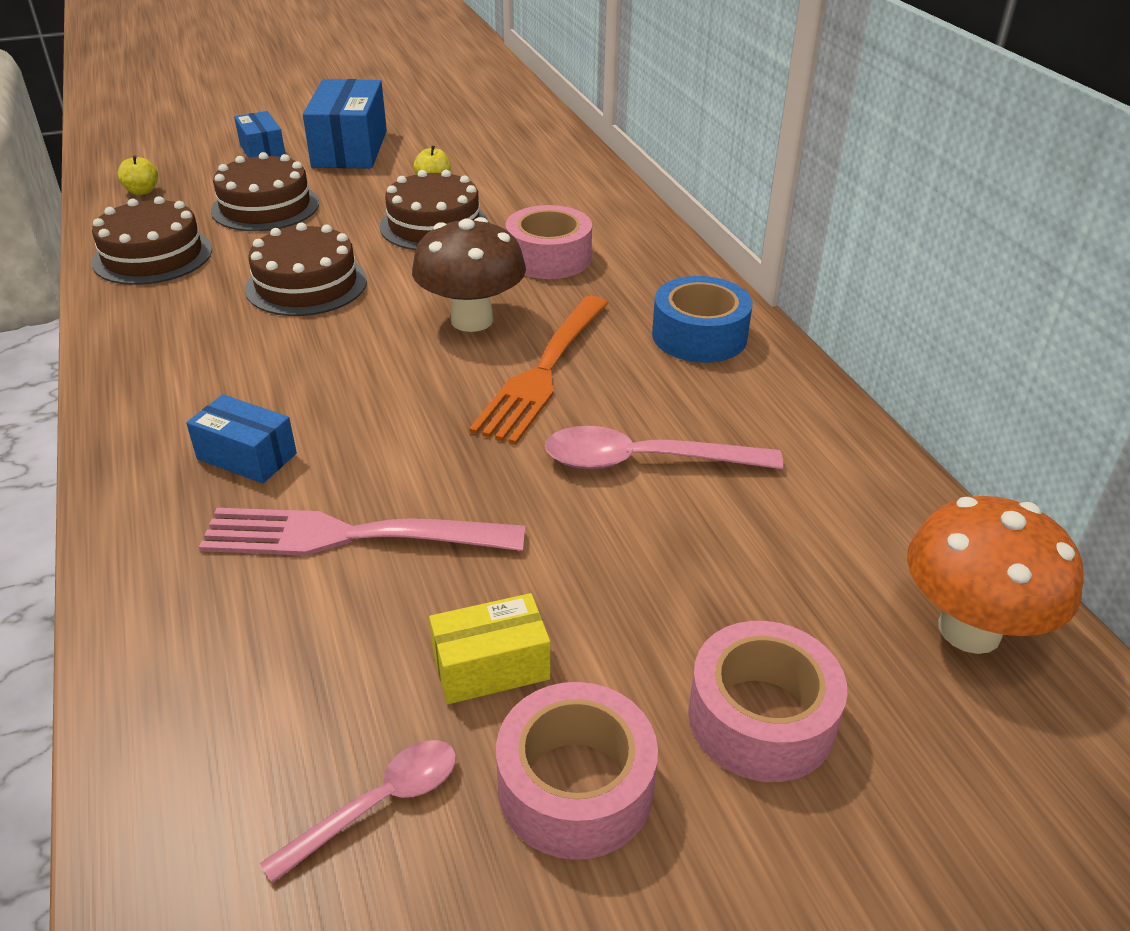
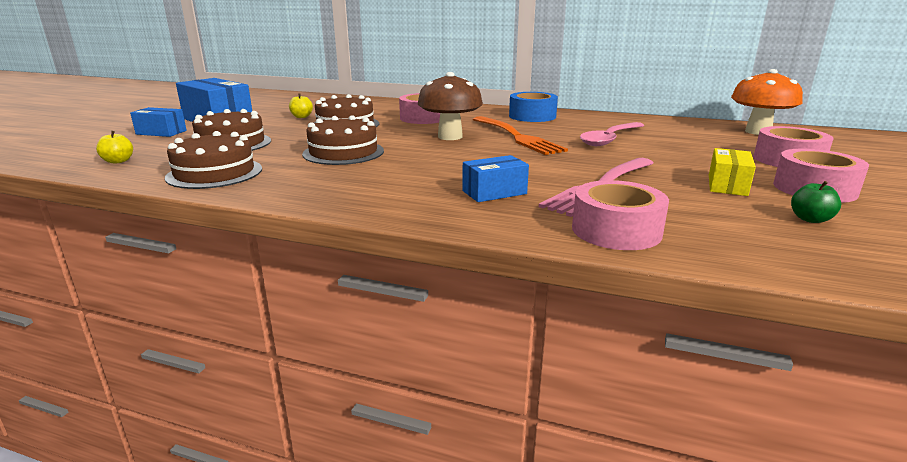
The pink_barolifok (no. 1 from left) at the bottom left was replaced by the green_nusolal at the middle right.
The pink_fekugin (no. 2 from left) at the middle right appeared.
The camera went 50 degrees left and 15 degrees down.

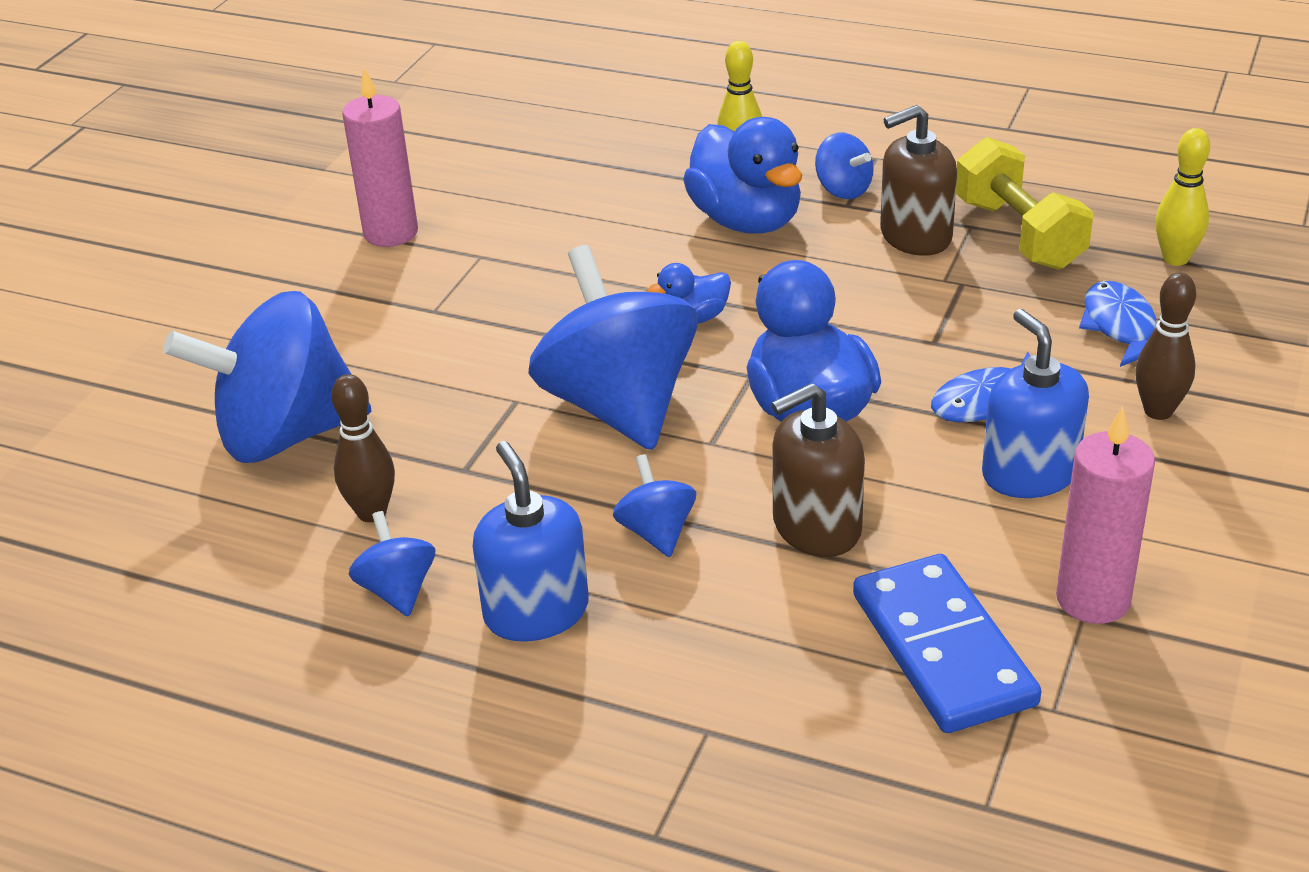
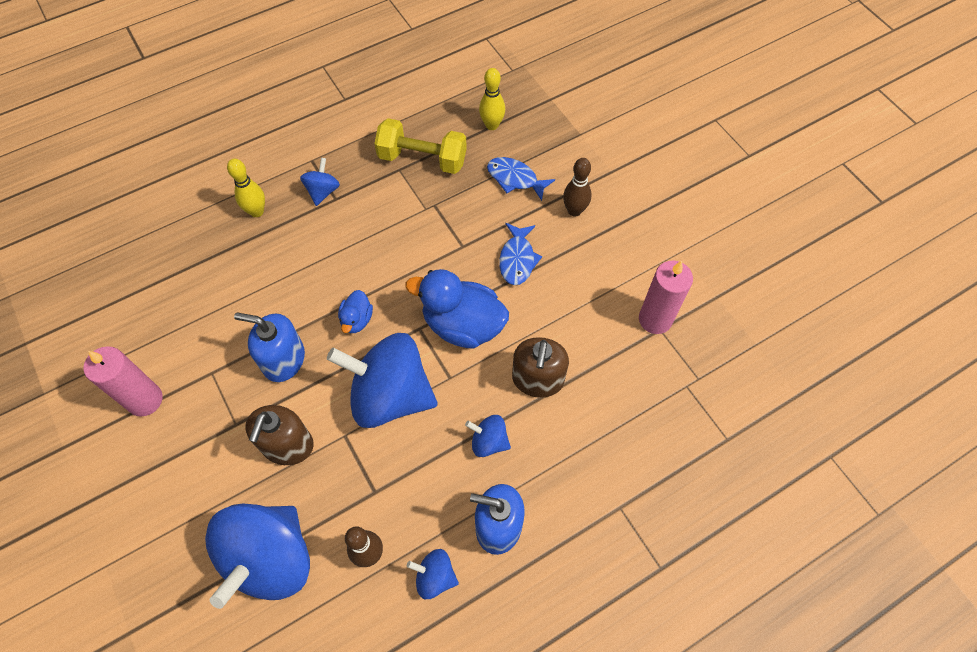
The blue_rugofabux (no. 2 from left) at the top centre disappeared.
The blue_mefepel (no. 5 from left in the first image) at the top centre turned 75 degrees counterclockwise.
The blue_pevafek at the bottom right disappeared.
The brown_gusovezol (no. 2 from left in the first image) moved from the top right to the bottom left.
The blue_gusovezol (no. 2 from left in the first image) moved from the middle right to the middle left.
The camera went 55 degrees left and 25 degrees up.

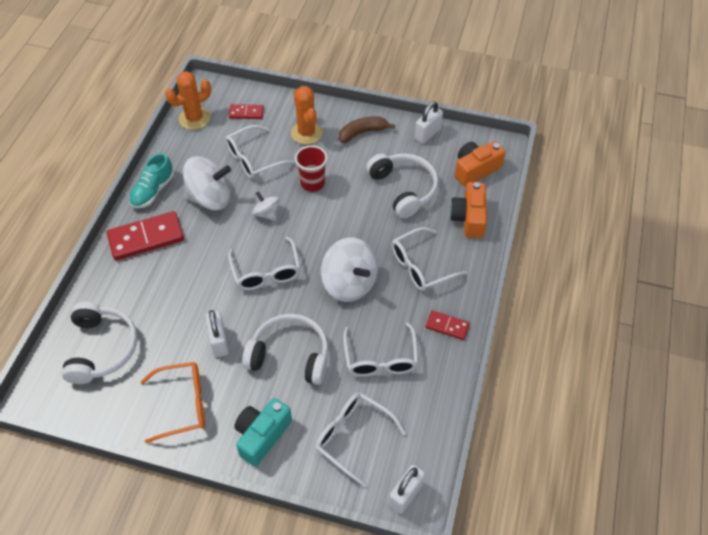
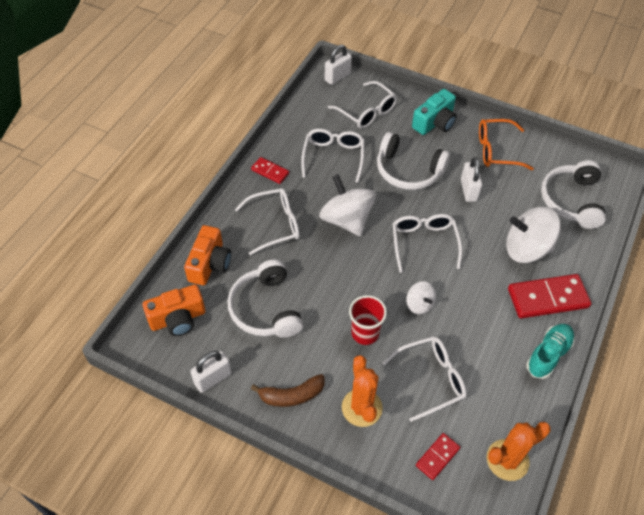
The white_mefepel (no. 1 from left in the first image) moved from the middle left to the middle right.
The red_pevafek (no. 2 from left) at the top centre turned 60 degrees counterclockwise.
The camera went 170 degrees left and 0 degrees up.

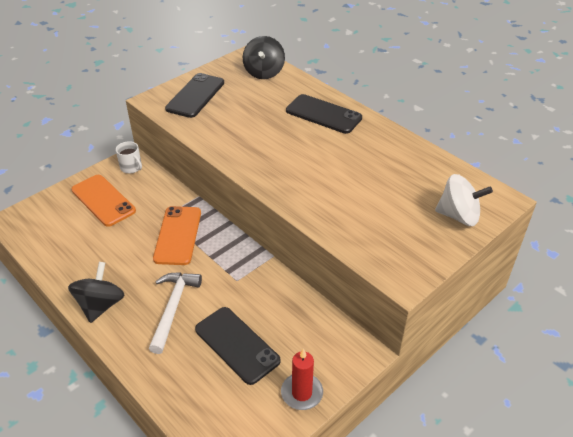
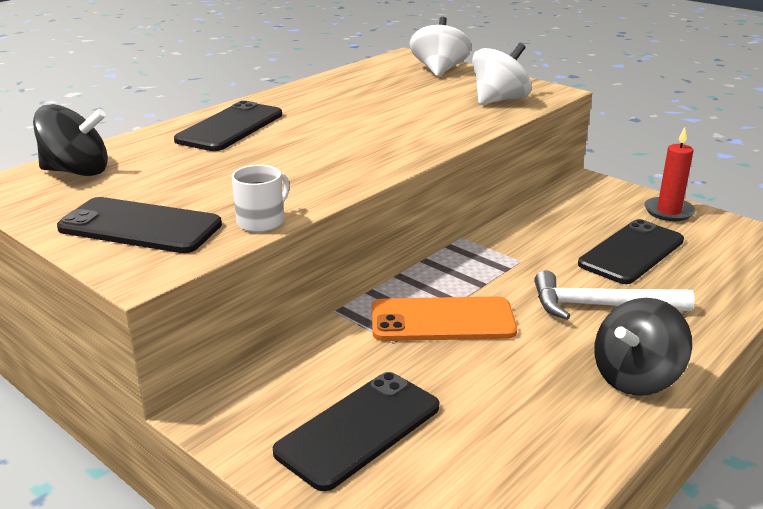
The black_mefepel (no. 1 from left in the first image) at the bottom left turned 45 degrees counterclockwise.
The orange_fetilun (no. 1 from left) at the middle left became the black_fetilun (no. 3 from left) at the bottom centre.
The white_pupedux moved from the middle left to the centre.
The white_mefepel (no. 2 from left) at the top centre appeared.
The camera went 95 degrees left and 15 degrees down.

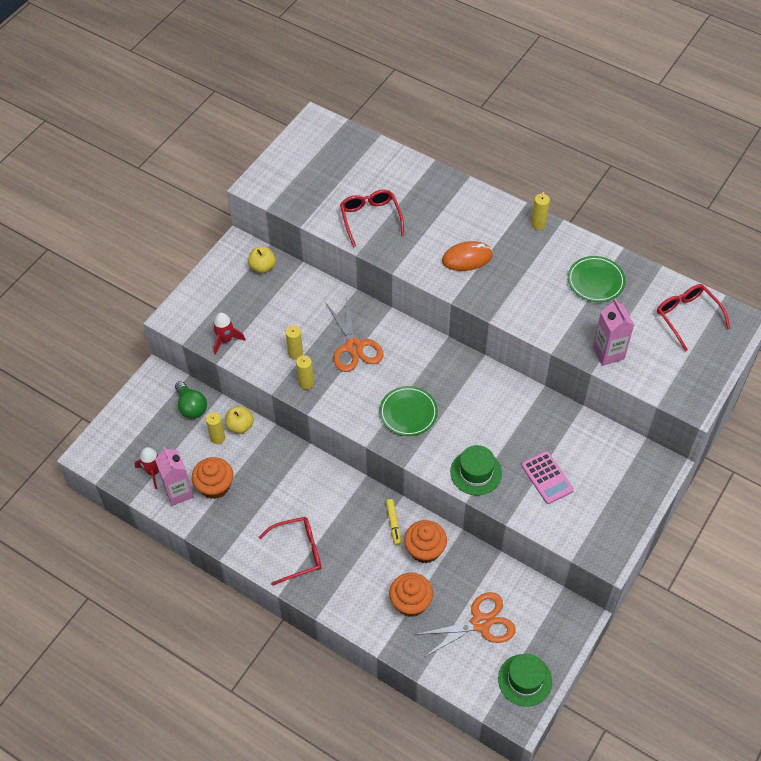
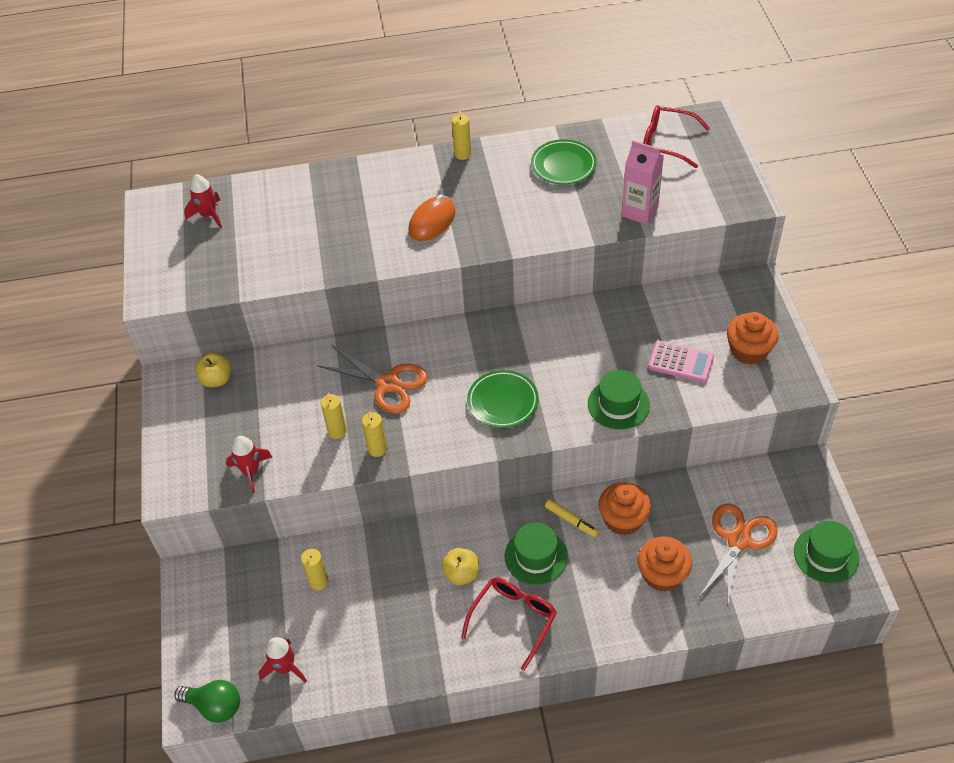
The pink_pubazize (no. 1 from left) at the middle left disappeared.
The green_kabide moved from the middle left to the bottom left.
The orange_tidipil (no. 1 from left in the first image) moved from the middle left to the middle right.
The yellow_nusolal (no. 1 from left in the first image) moved from the middle left to the bottom centre.
The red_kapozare (no. 2 from left) at the top centre disappeared.
The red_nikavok (no. 1 from left) at the top left appeared.
The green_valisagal (no. 1 from left) at the bottom centre appeared.
The camera went 40 degrees left and 5 degrees down.

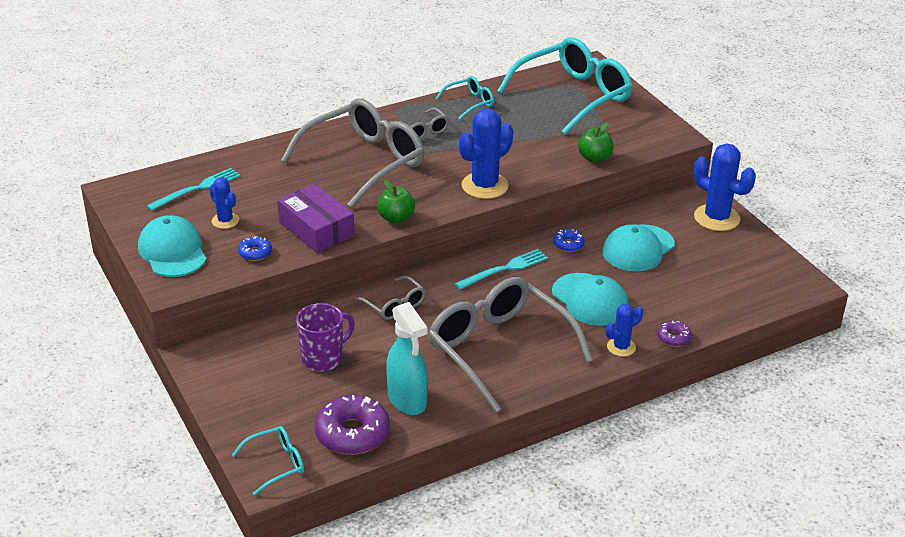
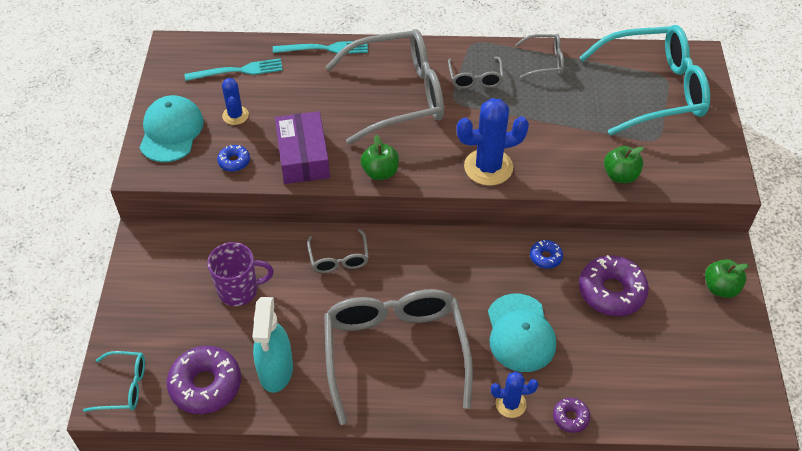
The turquoise_kapozare (no. 2 from left) at the top centre became the grey_kapozare (no. 5 from left) at the top right.
The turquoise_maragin (no. 2 from left) moved from the centre to the top centre.
The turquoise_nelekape (no. 3 from left) at the middle right was replaced by the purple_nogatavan (no. 3 from left) at the middle right.
The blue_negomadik (no. 4 from left) at the middle right was replaced by the green_nusolal (no. 3 from left) at the middle right.
The camera went 30 degrees right and 15 degrees up.

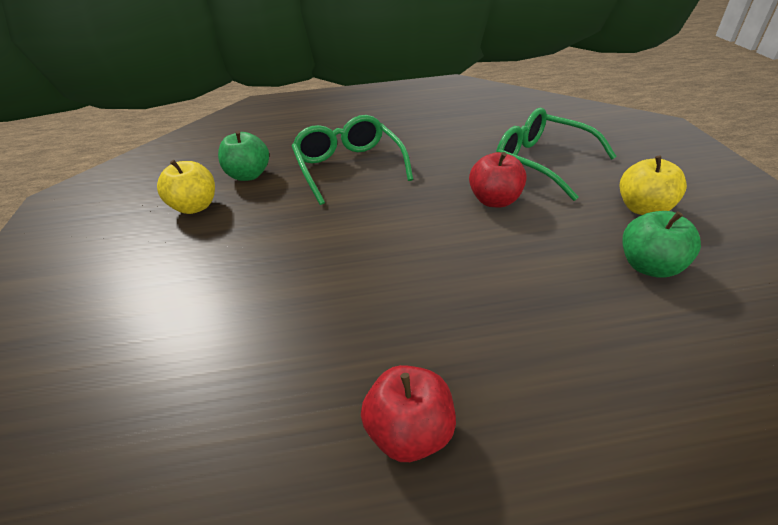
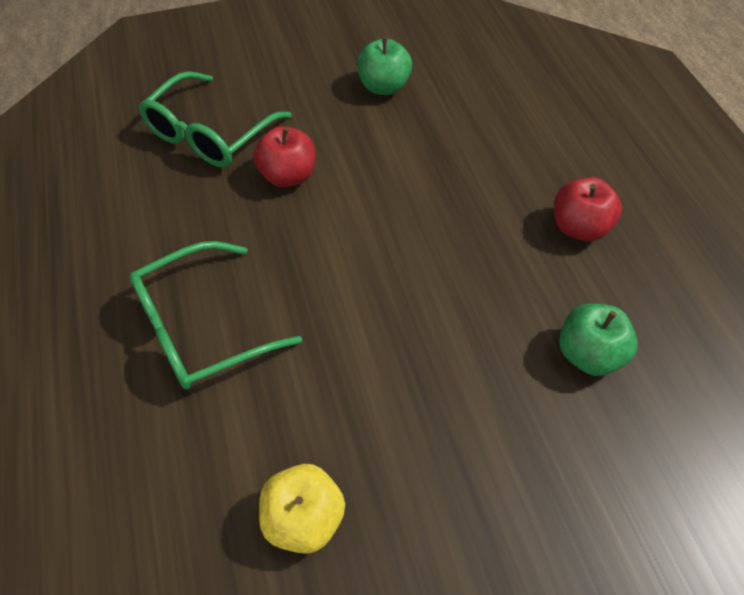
The green_nusolal (no. 1 from left in the first image) moved from the top left to the middle right.
The yellow_nusolal (no. 2 from left) at the middle right disappeared.
The camera went 100 degrees left and 15 degrees up.

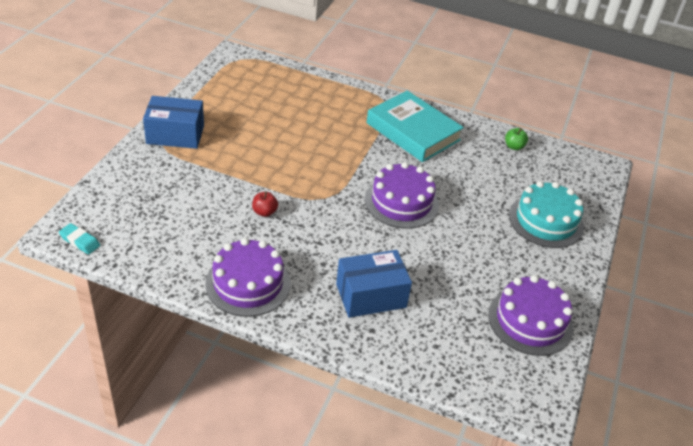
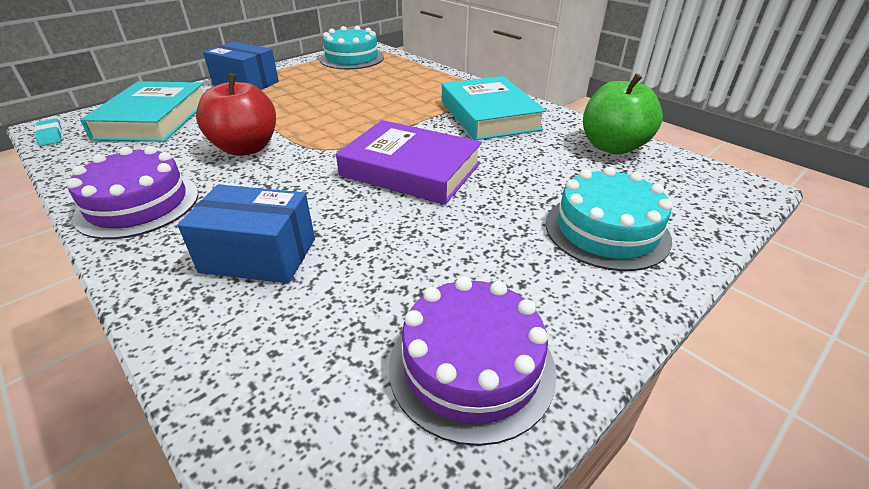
The red_nusolal at the centre changed to 2.30 times the size.
The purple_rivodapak (no. 2 from left) at the centre was replaced by the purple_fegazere at the top centre.
The green_nusolal at the top right changed to 2.30 times the size.
The turquoise_fegazere (no. 1 from left) at the top left appeared.
The turquoise_rivodapak (no. 1 from left) at the top centre appeared.
The camera went 30 degrees right and 5 degrees down.

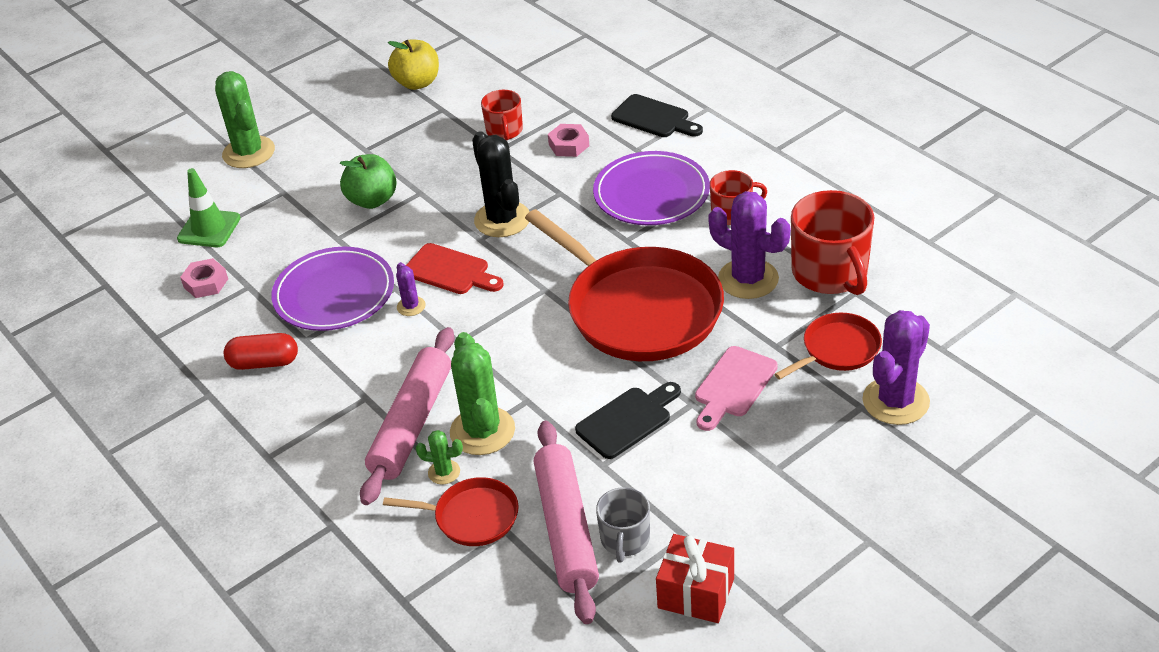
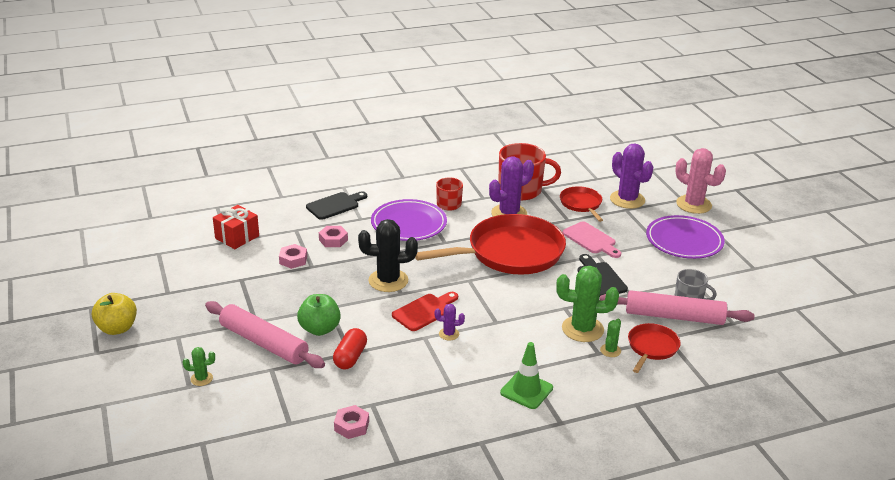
The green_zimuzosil moved from the top left to the bottom centre.
The green_negomadik (no. 1 from left) at the top left changed to 0.48 times the size.
The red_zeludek moved from the middle left to the bottom centre.
The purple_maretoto (no. 1 from left in the first image) moved from the middle left to the middle right.
The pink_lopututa (no. 1 from left) moved from the centre to the bottom left.
The yellow_nusolal moved from the top centre to the middle left.
The red_pupedux (no. 1 from left) at the top centre was replaced by the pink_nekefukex (no. 1 from left) at the middle left.
The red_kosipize moved from the bottom centre to the middle left.
The pink_negomadik at the middle right appeared.
The camera went 75 degrees left and 10 degrees down.

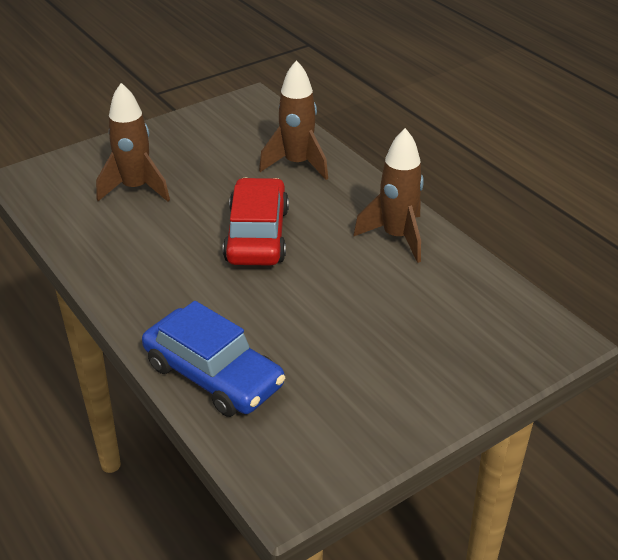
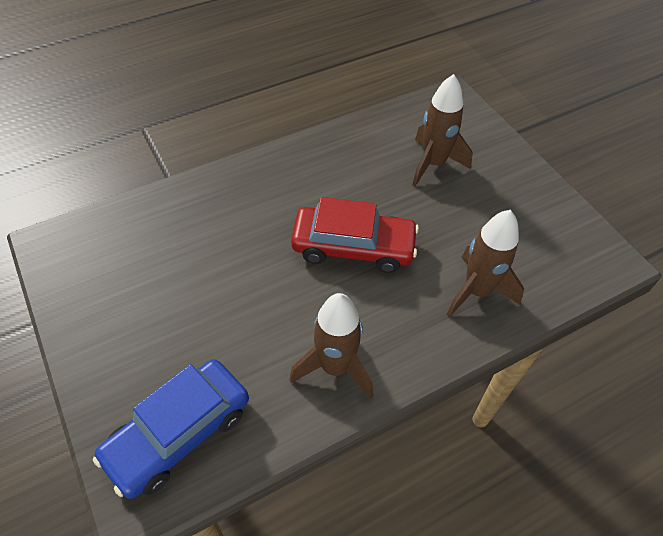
The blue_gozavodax moved from the centre to the bottom left.
The camera went 95 degrees right and 15 degrees up.

